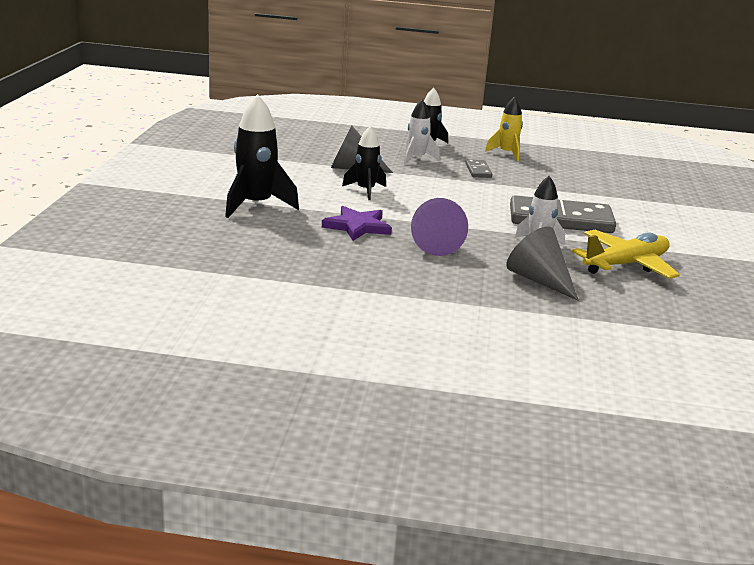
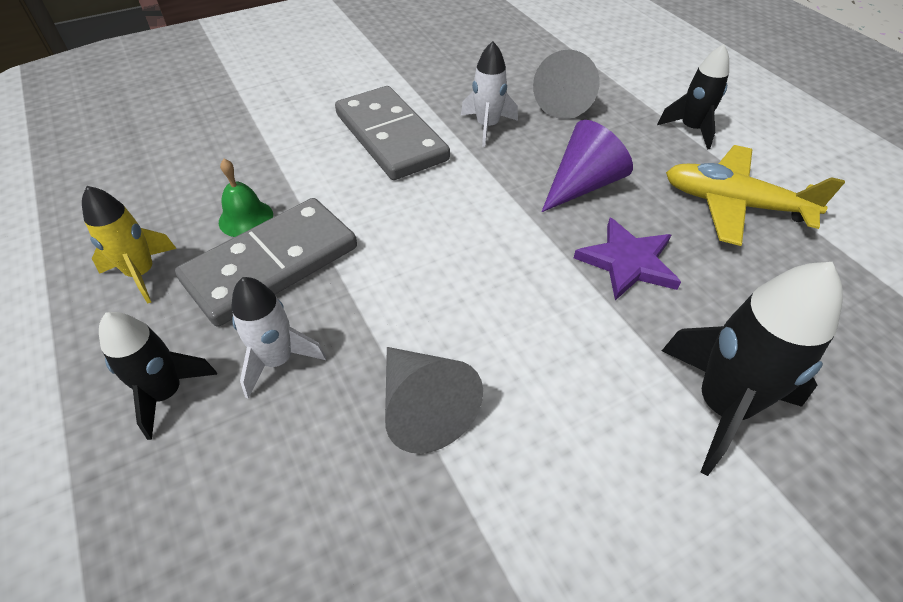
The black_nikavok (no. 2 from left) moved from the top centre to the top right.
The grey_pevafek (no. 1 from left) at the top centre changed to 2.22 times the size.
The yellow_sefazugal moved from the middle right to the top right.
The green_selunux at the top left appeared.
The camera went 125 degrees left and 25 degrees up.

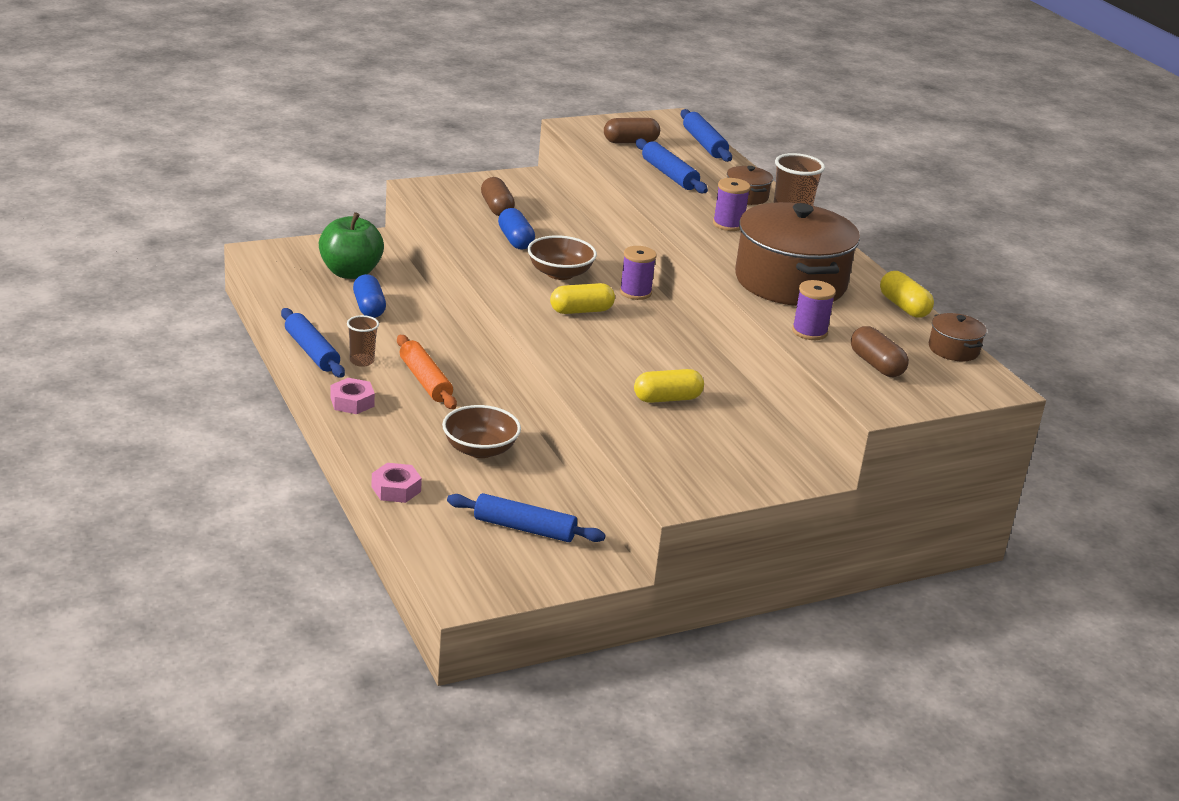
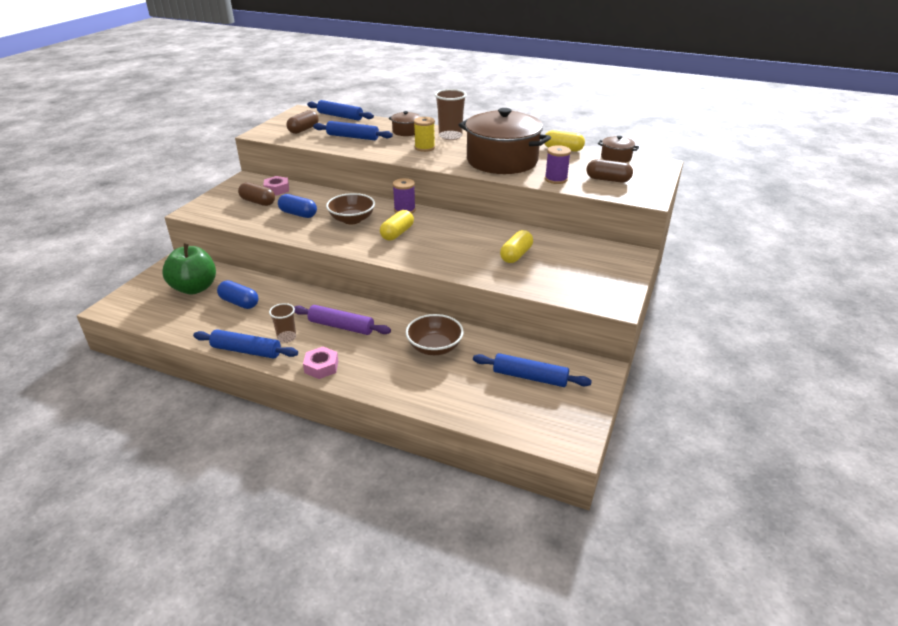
The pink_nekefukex (no. 2 from left in the first image) moved from the centre to the top left.
The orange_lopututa at the centre became the purple_lopututa at the centre.
The blue_lopututa (no. 2 from left in the first image) at the centre turned 45 degrees clockwise.
The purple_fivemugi (no. 2 from left) at the top centre became the yellow_fivemugi at the top centre.
The camera went 40 degrees left and 5 degrees up.

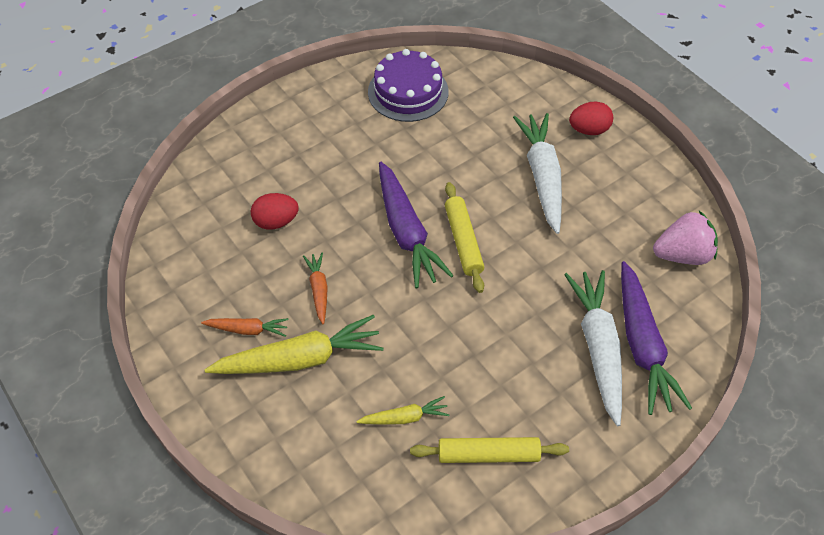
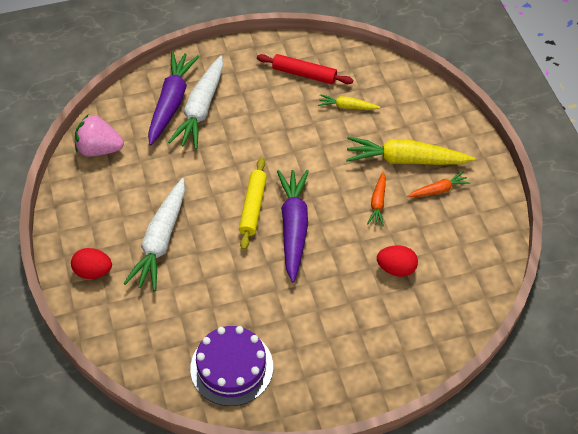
The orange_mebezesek (no. 1 from left in the first image) at the middle left turned 135 degrees clockwise.
The yellow_lopututa (no. 2 from left) at the bottom centre became the red_lopututa at the top centre.
The camera went 160 degrees left and 0 degrees up.

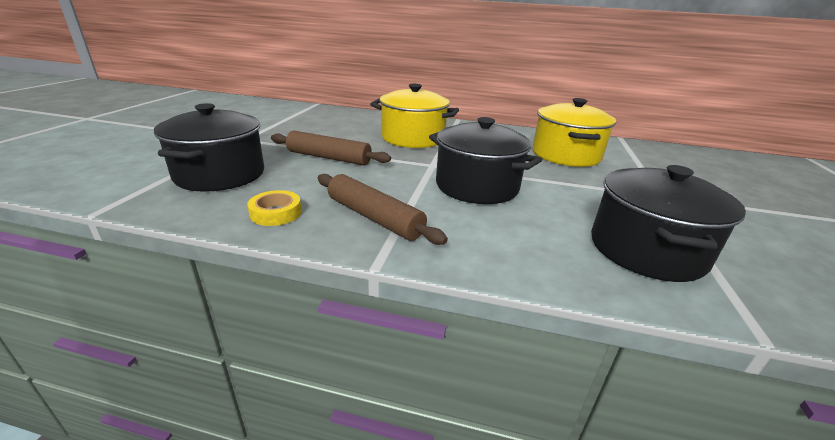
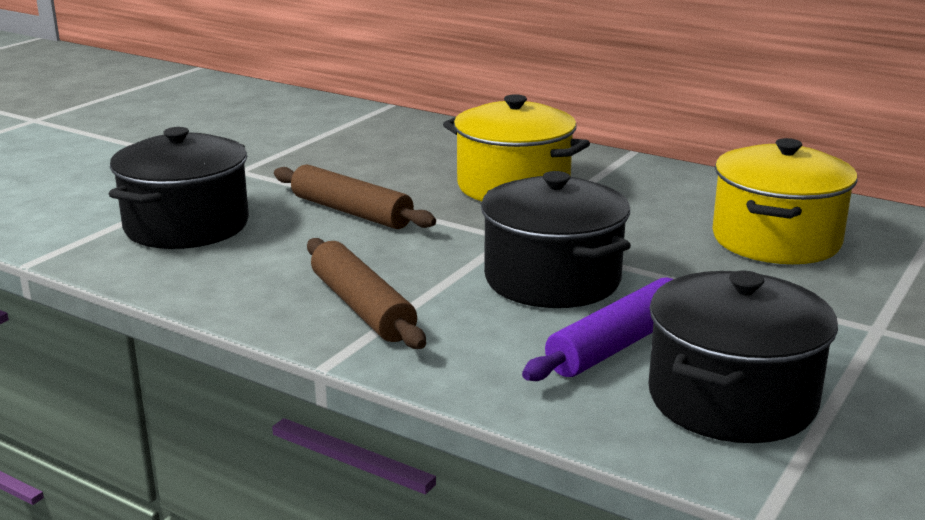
The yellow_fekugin at the middle left disappeared.
The purple_lopututa at the centre appeared.
The camera went 20 degrees right and 5 degrees down.

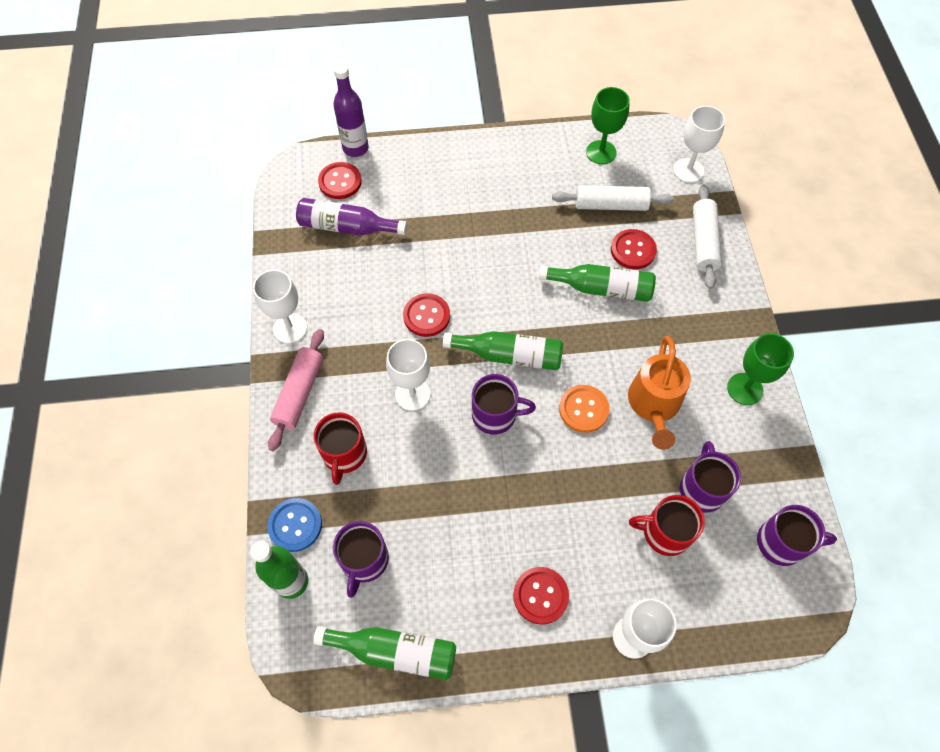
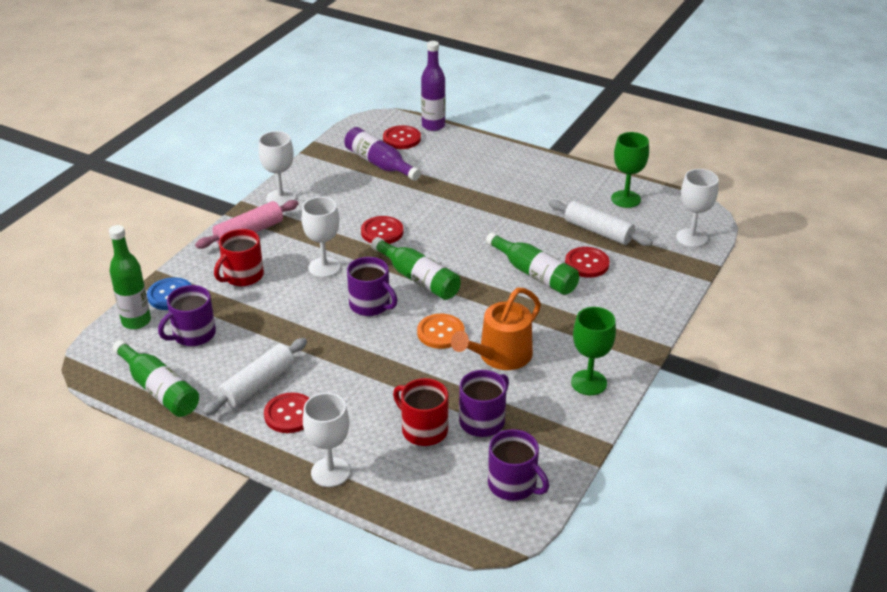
The white_lopututa (no. 2 from left in the first image) moved from the top right to the middle left.
The camera went 35 degrees right and 25 degrees down.

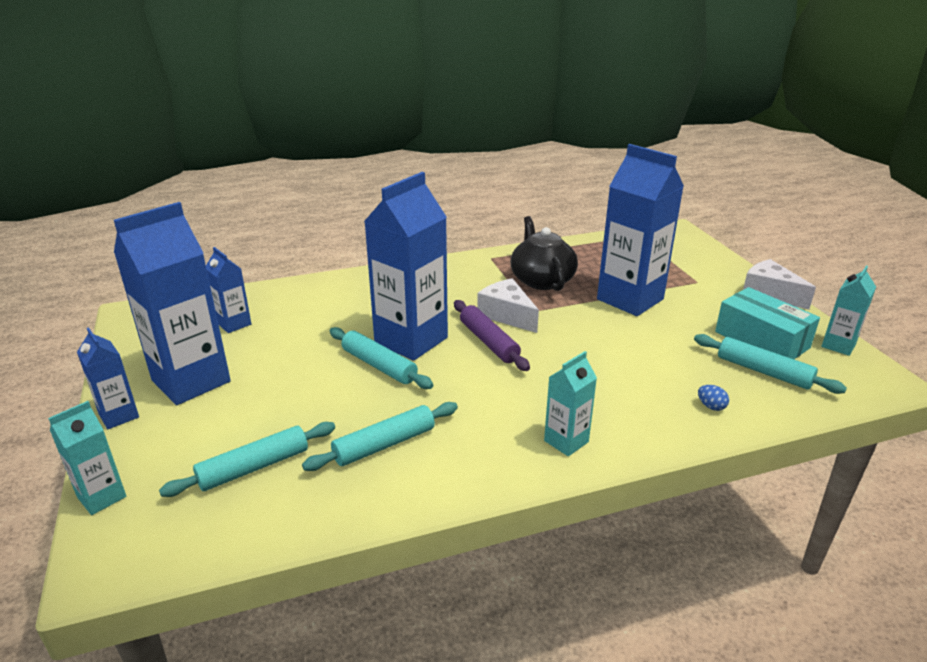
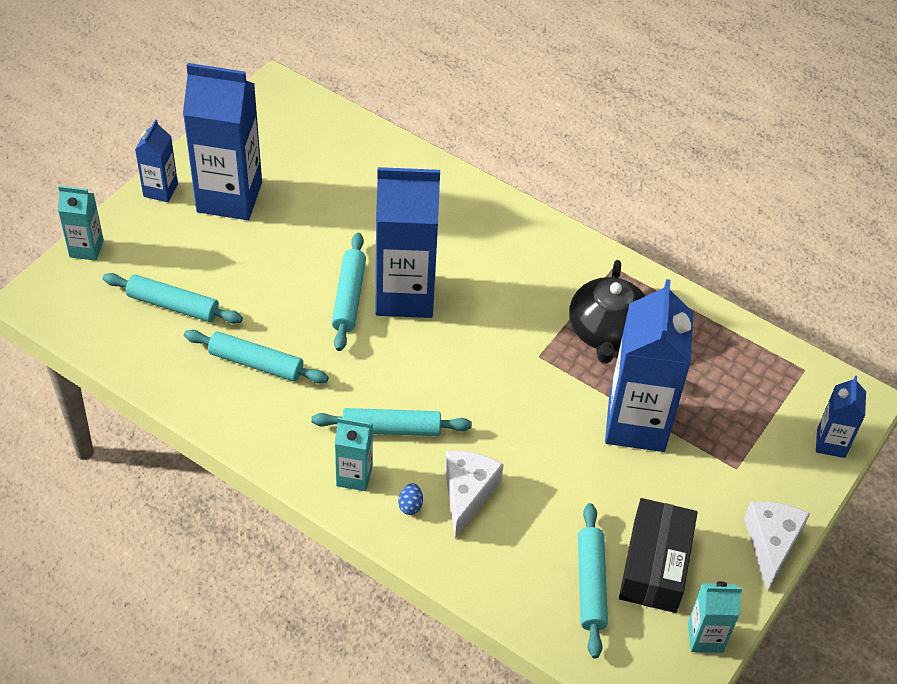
The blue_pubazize (no. 3 from left in the first image) moved from the middle left to the middle right.
The purple_lopututa at the centre disappeared.
The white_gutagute (no. 1 from left) moved from the centre to the bottom centre.
The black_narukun at the centre turned 150 degrees clockwise.
The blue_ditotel moved from the middle right to the bottom centre.
The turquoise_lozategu at the middle right became the black_lozategu at the bottom right.
The turquoise_lopututa (no. 4 from left) at the centre appeared.
The camera went 50 degrees right and 20 degrees up.

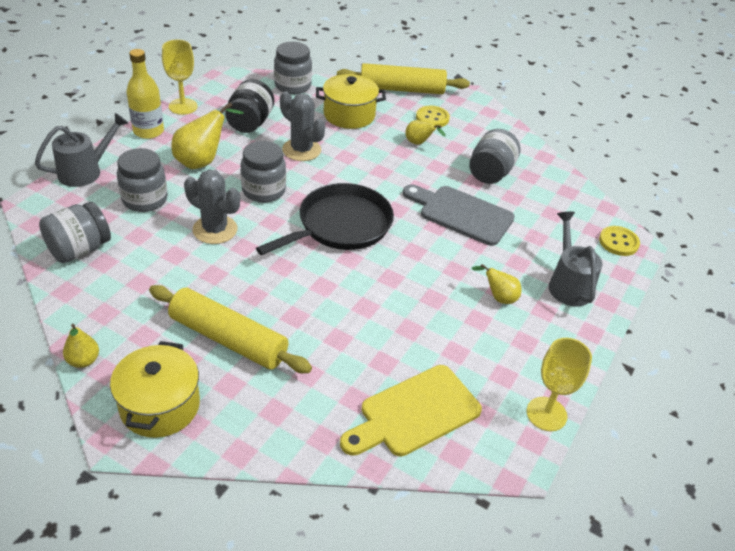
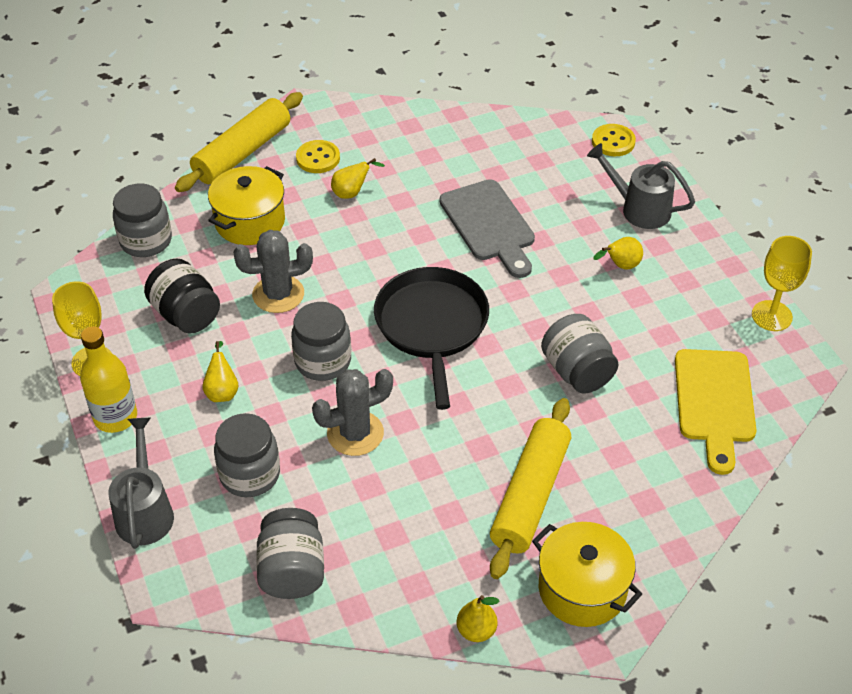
The yellow_lopututa (no. 1 from left in the first image) at the middle left turned 45 degrees counterclockwise.
The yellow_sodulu (no. 2 from left in the first image) at the top left changed to 0.58 times the size.
The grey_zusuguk at the centre turned 90 degrees counterclockwise.
The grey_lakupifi (no. 5 from left) moved from the top right to the middle right.
The camera went 50 degrees left and 5 degrees up.

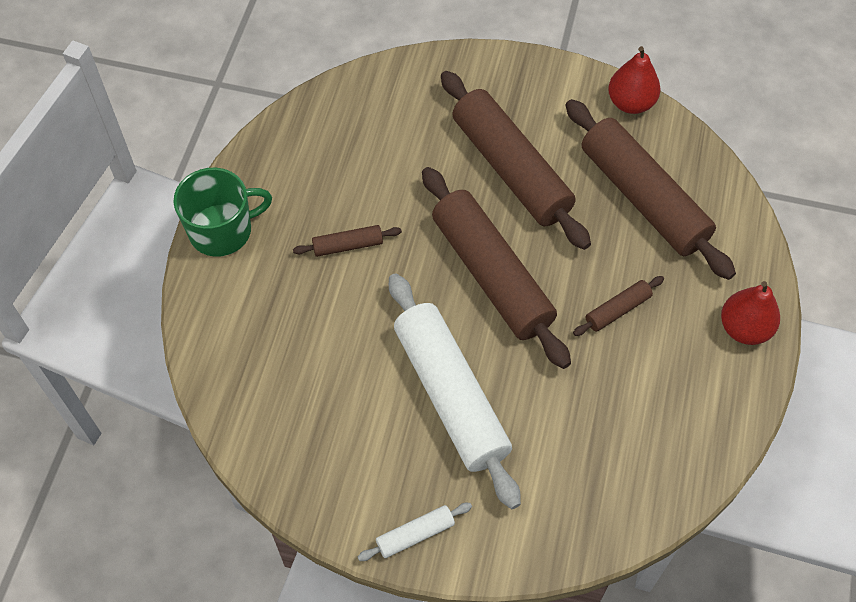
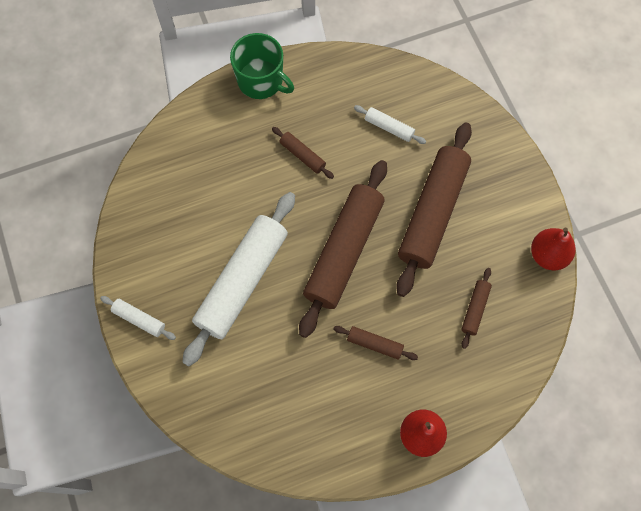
The brown_lopututa (no. 5 from left) at the top right changed to 0.43 times the size.
The white_lopututa (no. 3 from left) at the top centre appeared.
The camera went 55 degrees right and 10 degrees up.

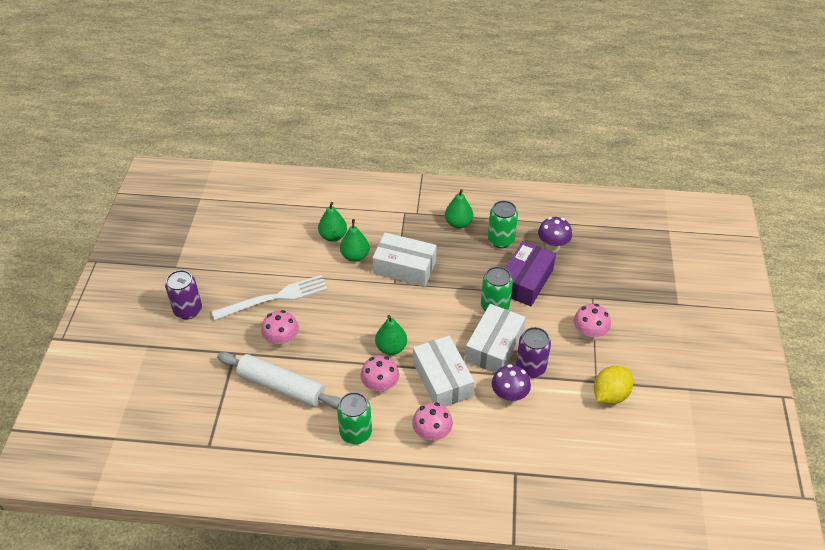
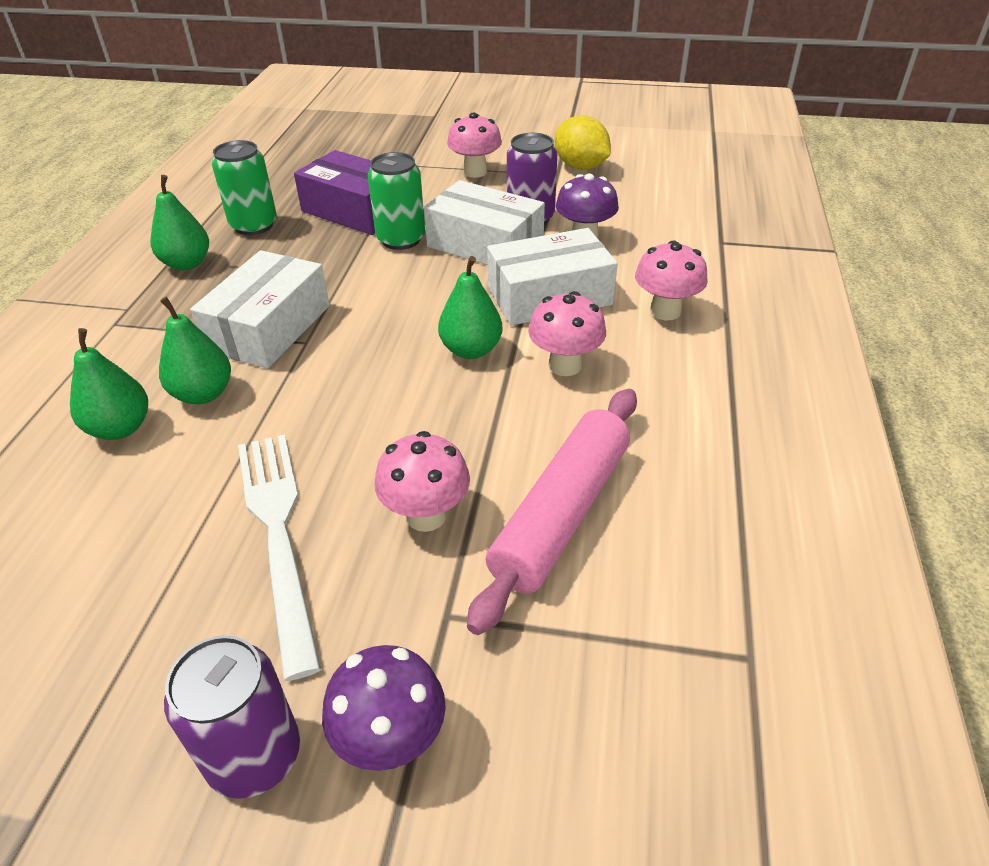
The white_lopututa at the bottom centre became the pink_lopututa at the centre.
The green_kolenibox (no. 1 from left) at the bottom centre disappeared.
The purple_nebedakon (no. 2 from left in the first image) moved from the middle right to the bottom centre.
The camera went 85 degrees left and 5 degrees down.

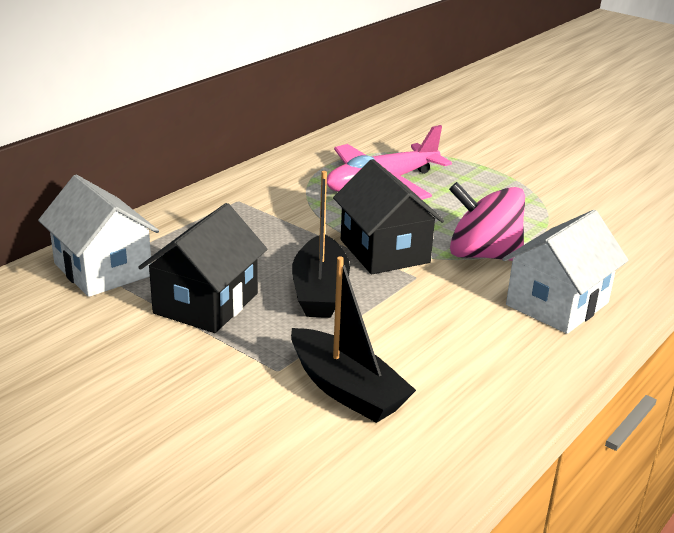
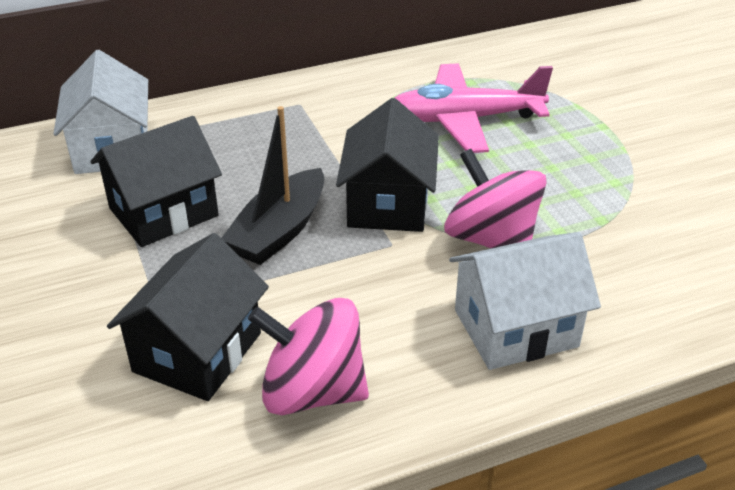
The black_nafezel (no. 2 from left) at the centre was replaced by the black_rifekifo (no. 2 from left) at the middle left.
The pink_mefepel (no. 1 from left) at the bottom centre appeared.
The camera went 30 degrees right and 10 degrees up.

